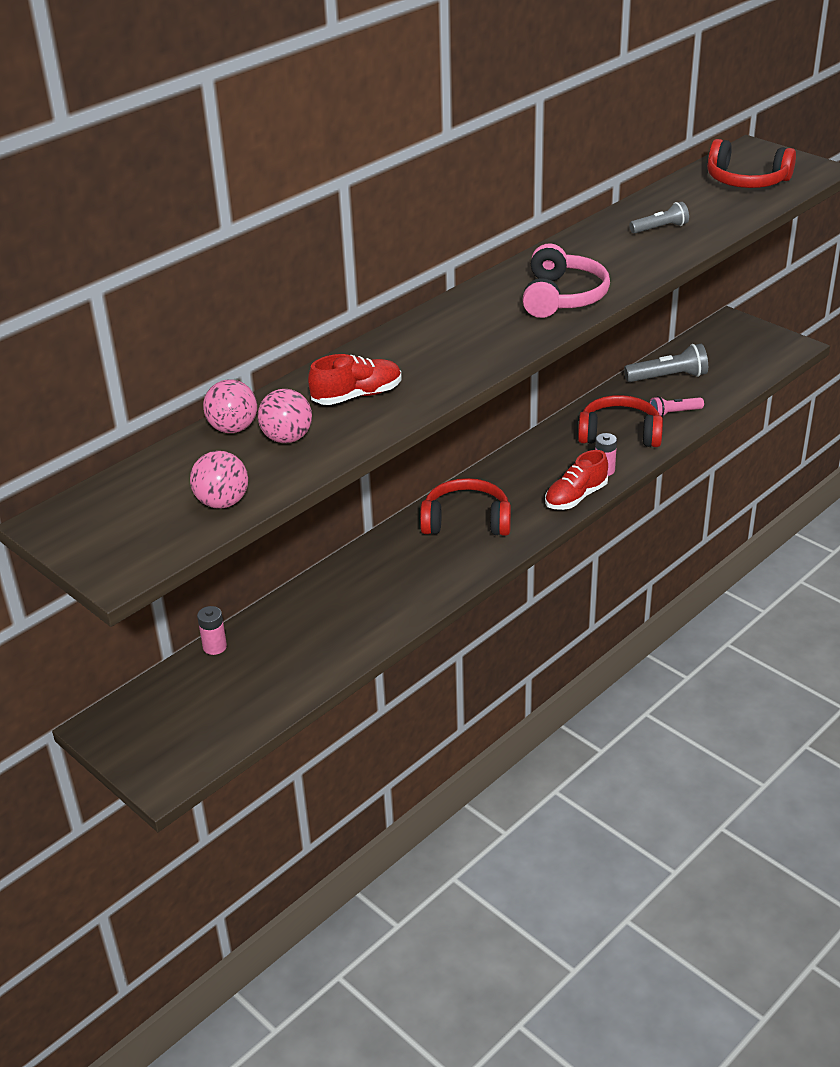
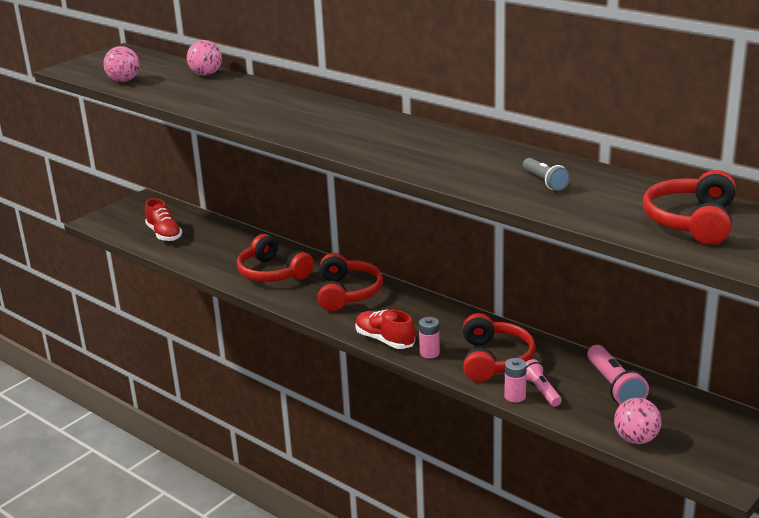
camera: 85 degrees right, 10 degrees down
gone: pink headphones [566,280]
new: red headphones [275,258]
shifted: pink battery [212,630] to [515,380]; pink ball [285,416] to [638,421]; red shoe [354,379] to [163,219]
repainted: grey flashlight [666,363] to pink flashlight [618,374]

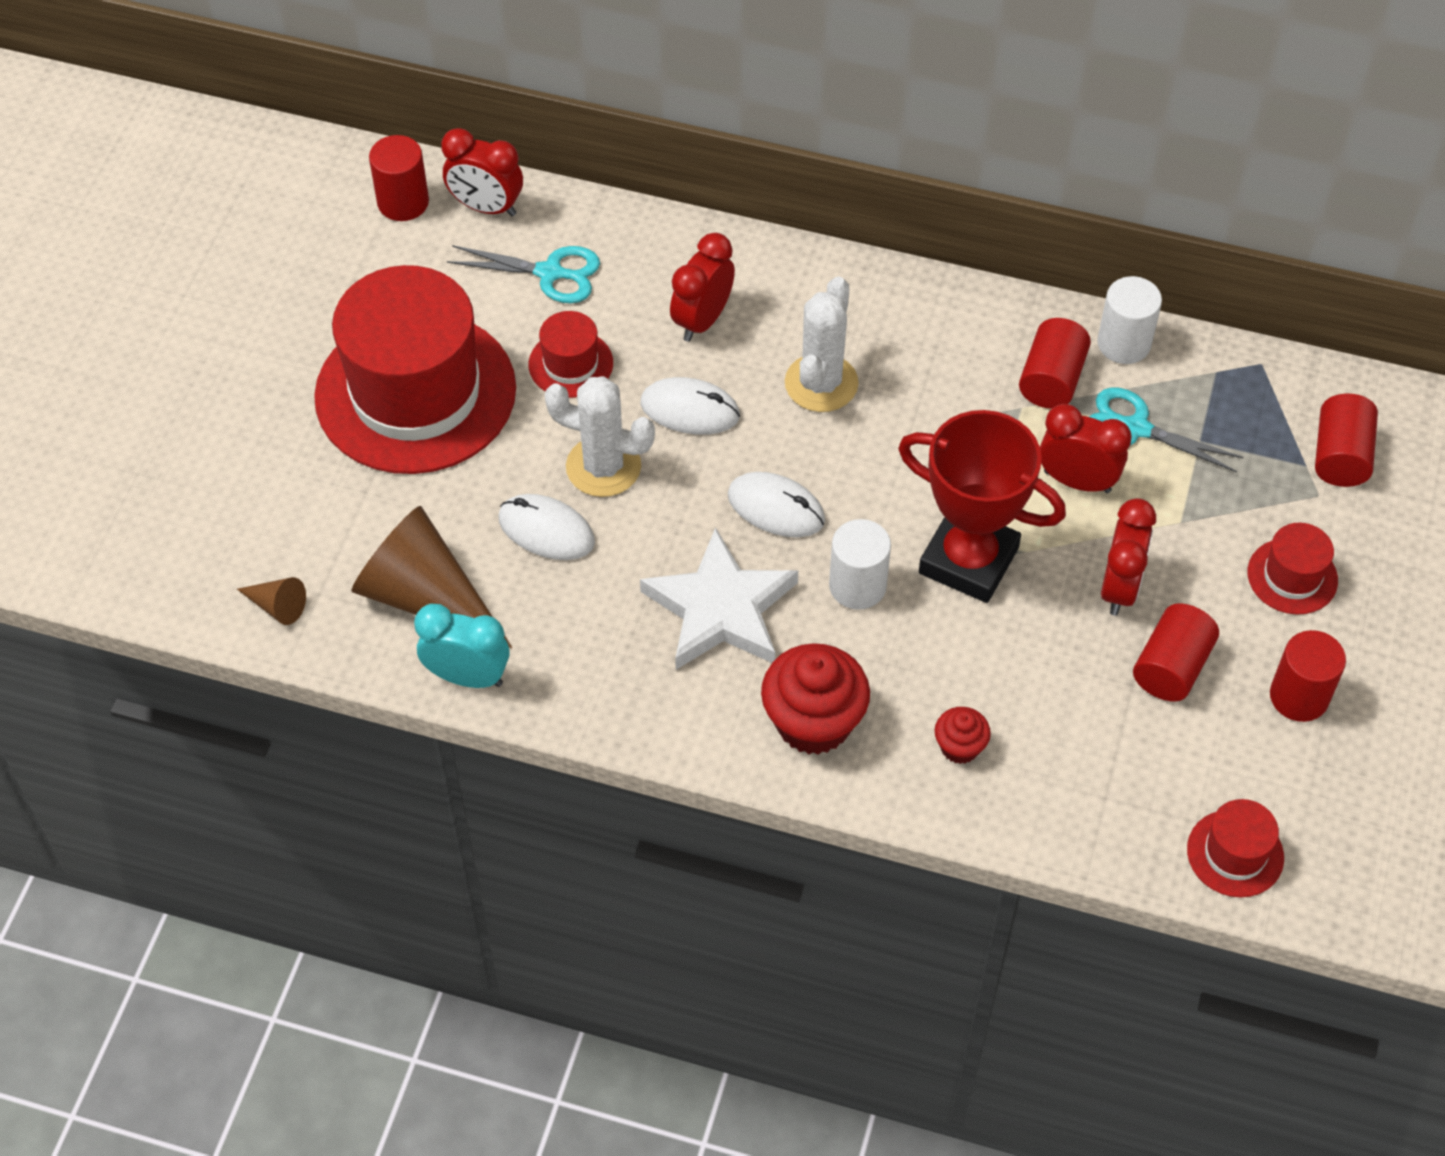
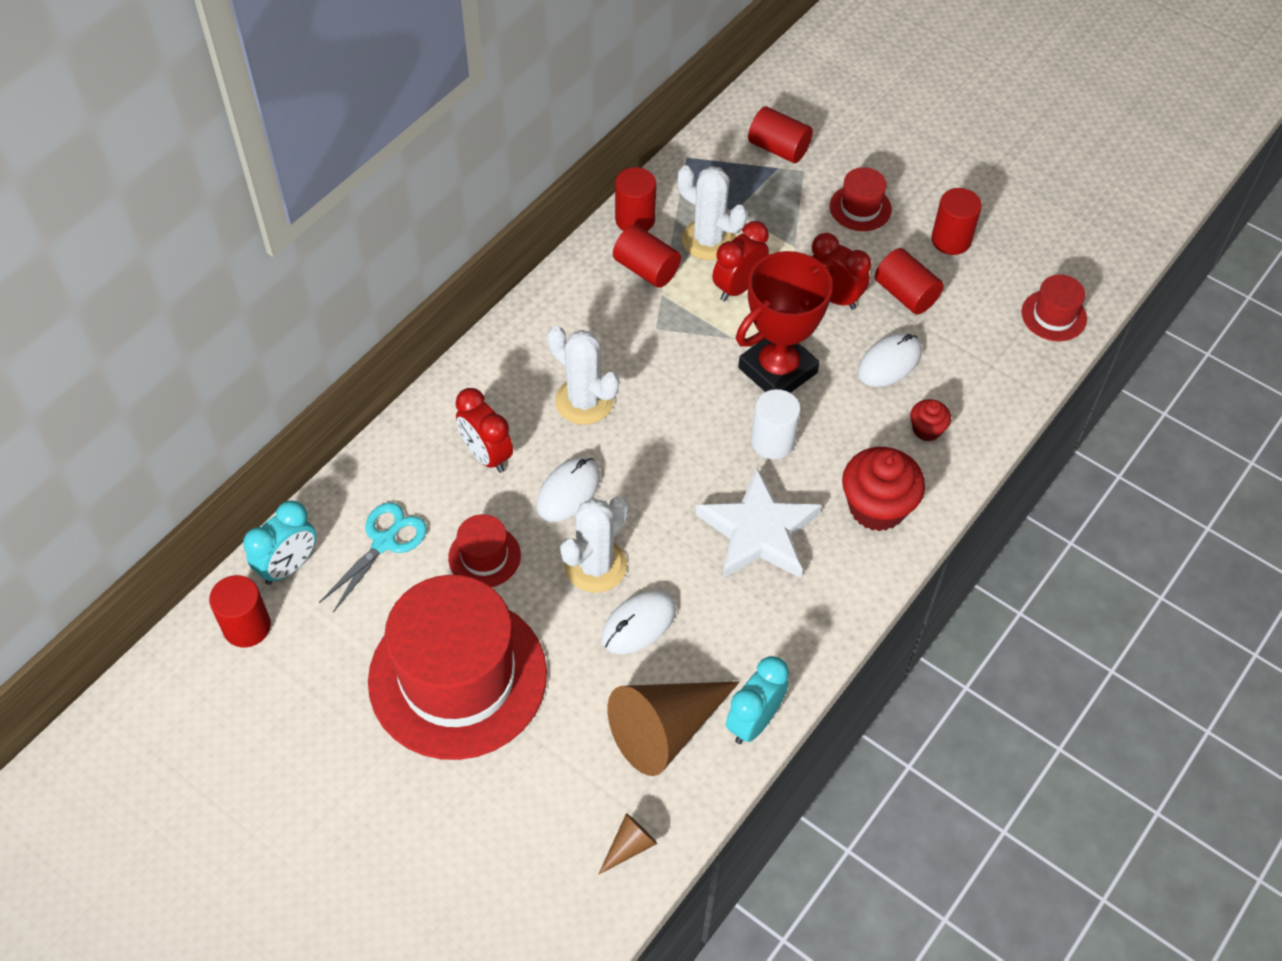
camera: 70 degrees left, 0 degrees up
shifted: white mouse [776,504] to [890,360]
swapped: turquoise scissors [1166,429] to white cactus [712,212]
repainted: red clock [482,172] to turquoise clock [279,542]; white cylinder [1129,320] to red cylinder [635,199]

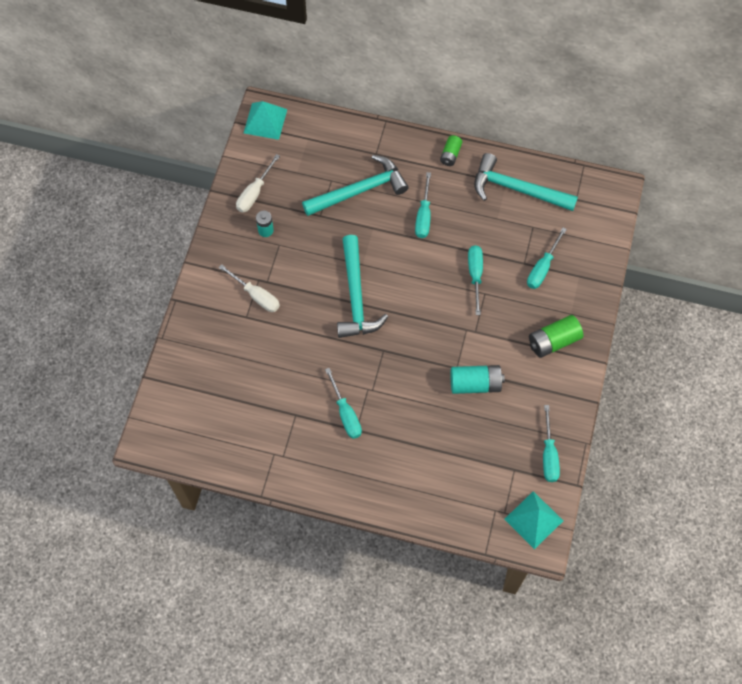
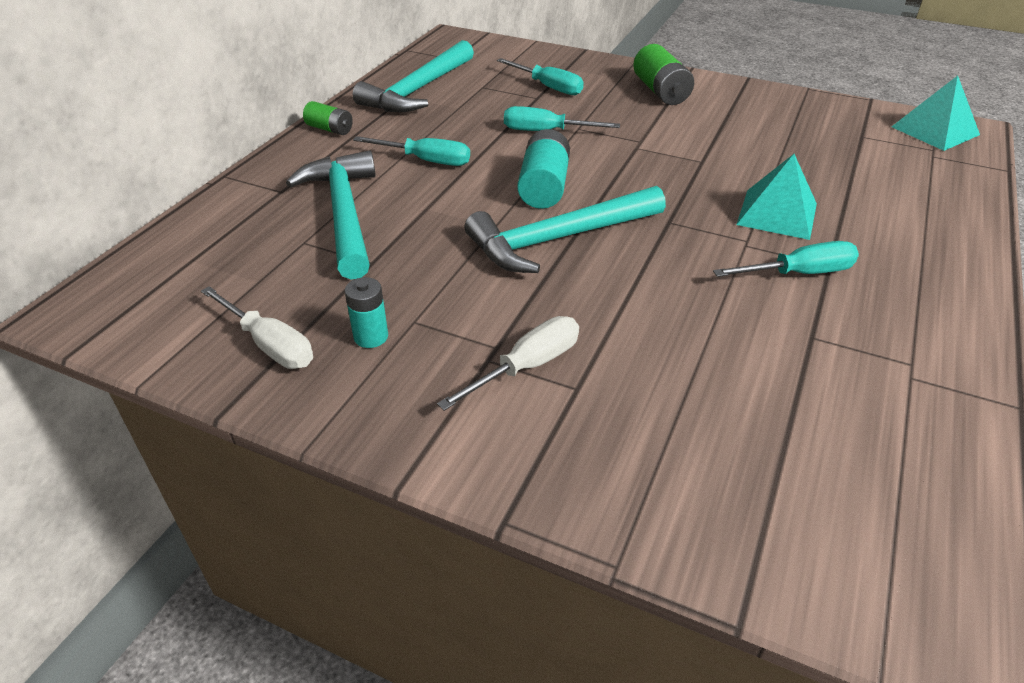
camera: 80 degrees left, 25 degrees down
gone: turquoise screwdriver [551,443]
shifted: turquoise pyramid [265,120] to [777,197]; turquoise battery [478,379] to [543,169]
rotated: turquoise hammer [362,286] = [565,229] 150 degrees clockwise

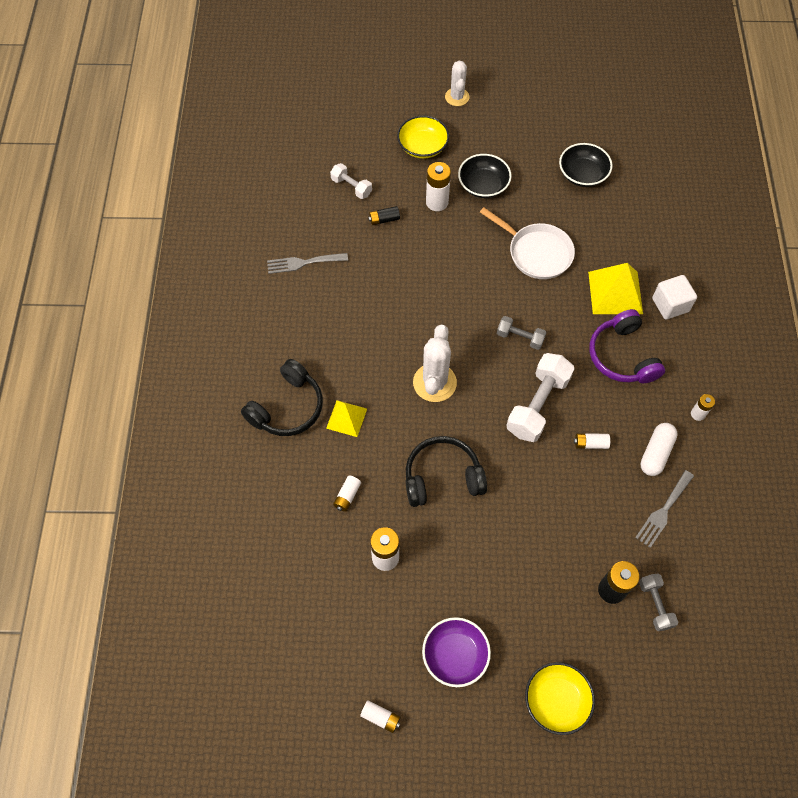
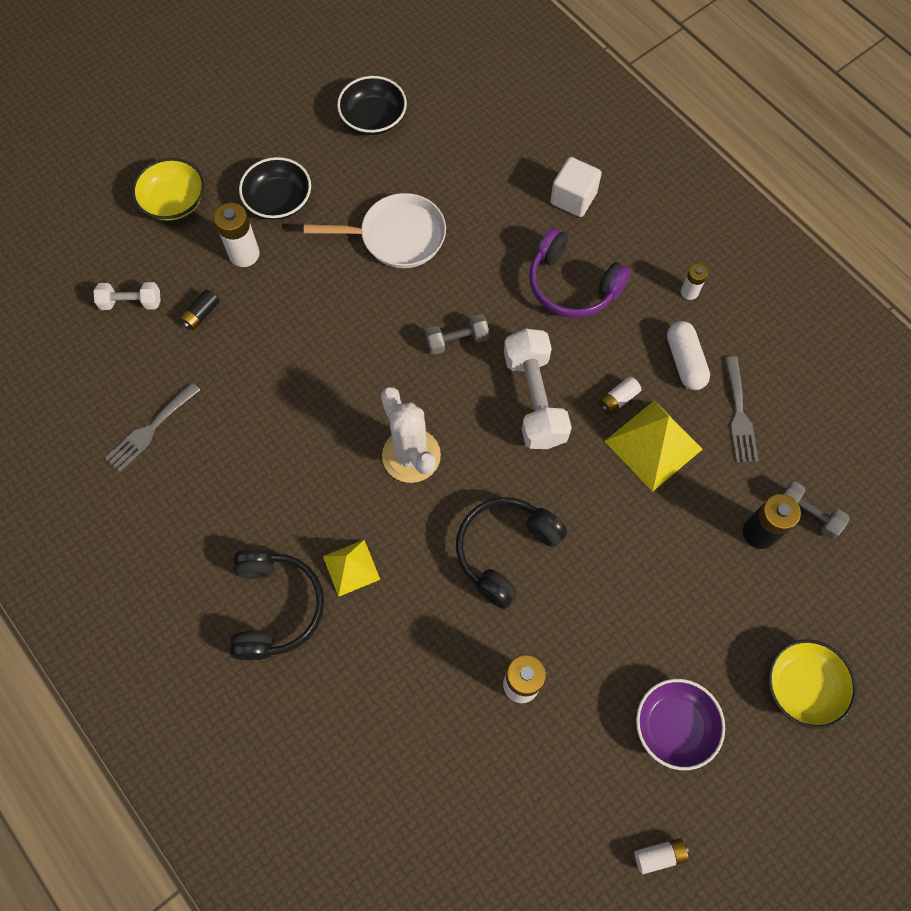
camera: 40 degrees left, 5 degrees up
gone: white battery [347,493]; white cactus [457,83]
shifted: yellow pyramid [615,288] to [653,446]

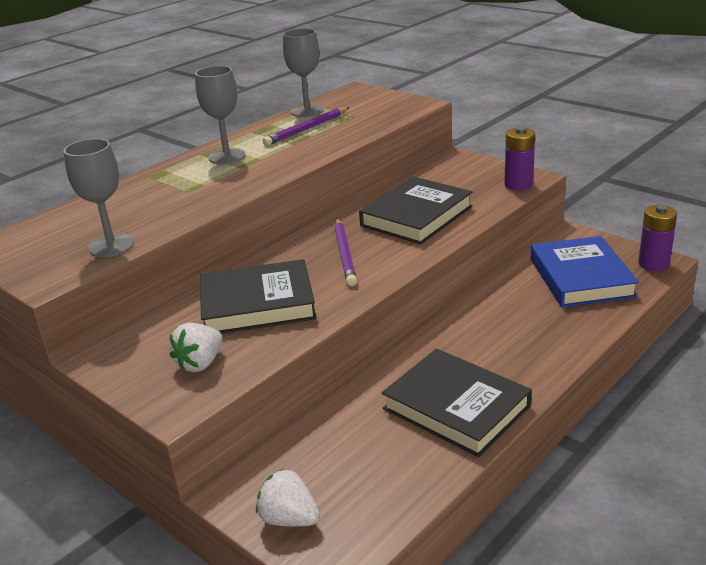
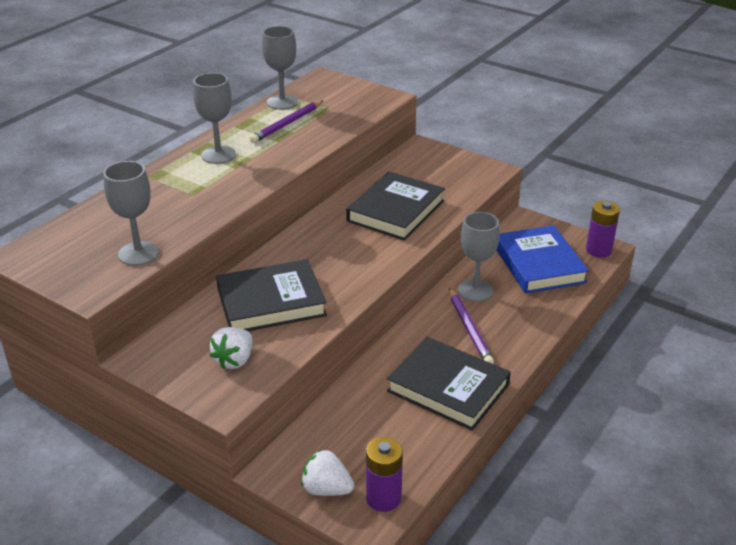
camera: 10 degrees left, 5 degrees up
new: grey goblet [479,257]
shifted: purple pencil [345,252] to [471,326]; purple battery [519,158] to [384,474]

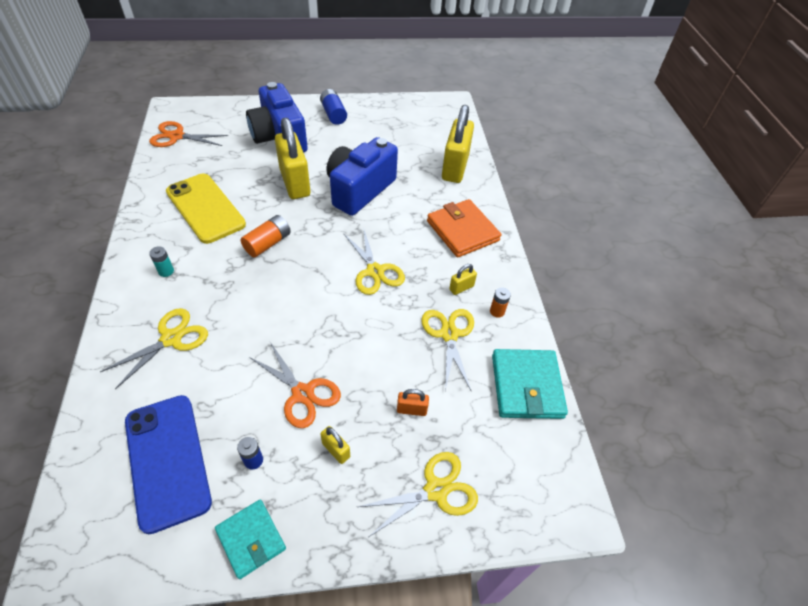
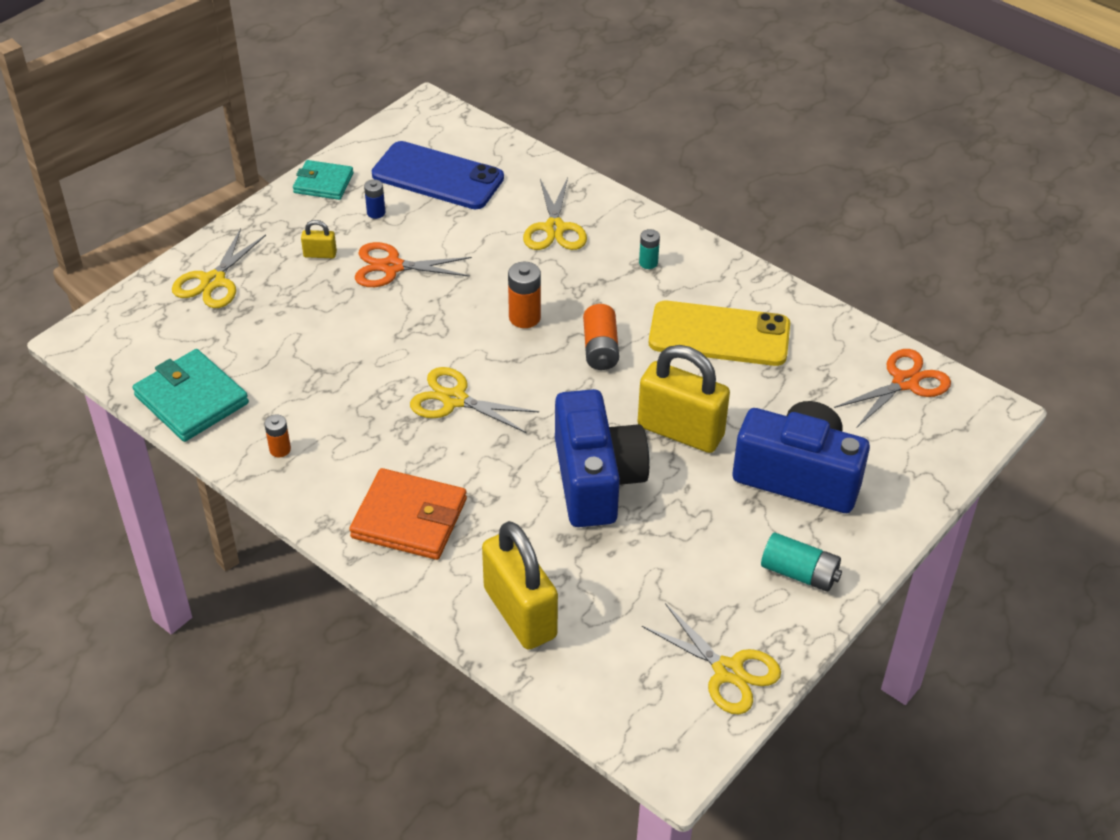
camera: 140 degrees right, 5 degrees down
gone: orange padlock [413,402]; yellow padlock [463,279]
new: orange battery [524,295]
shifted: yellow scissors [447,350] to [711,658]
repainted: blue battery [333,107] to turquoise battery [801,562]

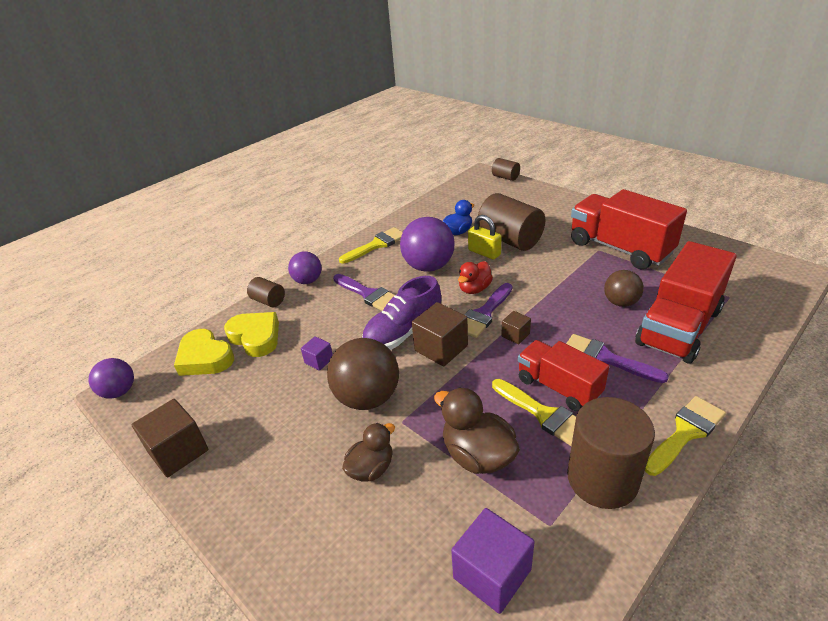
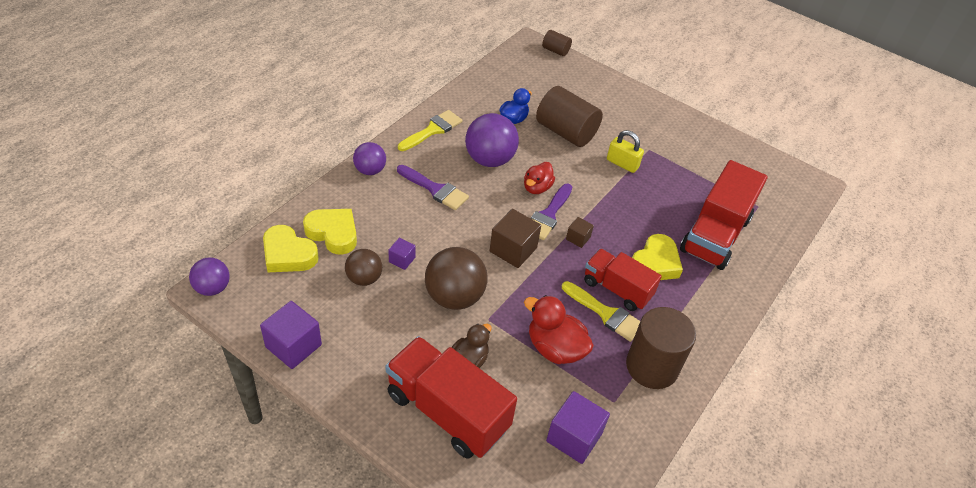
camera: 15 degrees left, 10 degrees up
gone: brown cylinder [266,292]; purple shoe [401,313]; yellow brush [685,436]
shifted: yellow padlock [485,237] to [625,151]; red truck [629,229] to [451,397]; brown ball [624,288] to [363,267]
swapped: purple brush [617,358] to yellow heart [657,257]
repainted: brown cube [170,438] to purple cube [291,335]; brown duck [477,430] to red duck [559,329]

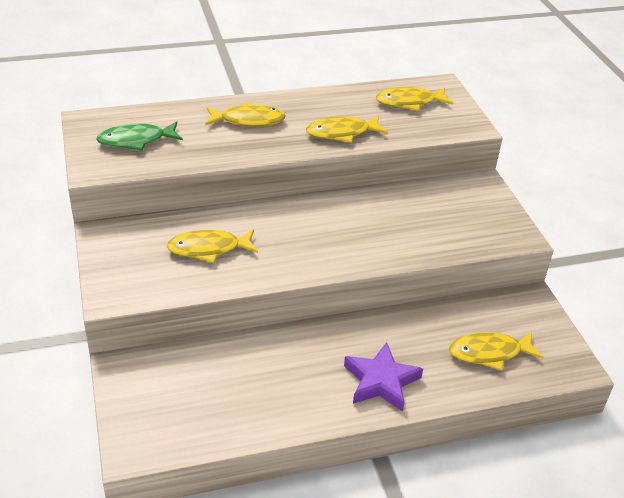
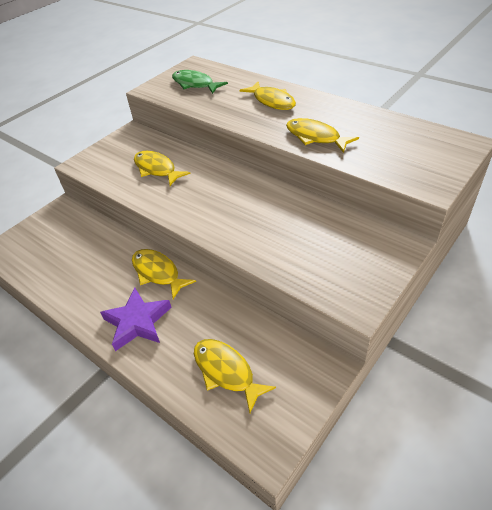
camera: 60 degrees right, 5 degrees up
shifted: yellow fish [414,99] to [164,274]

